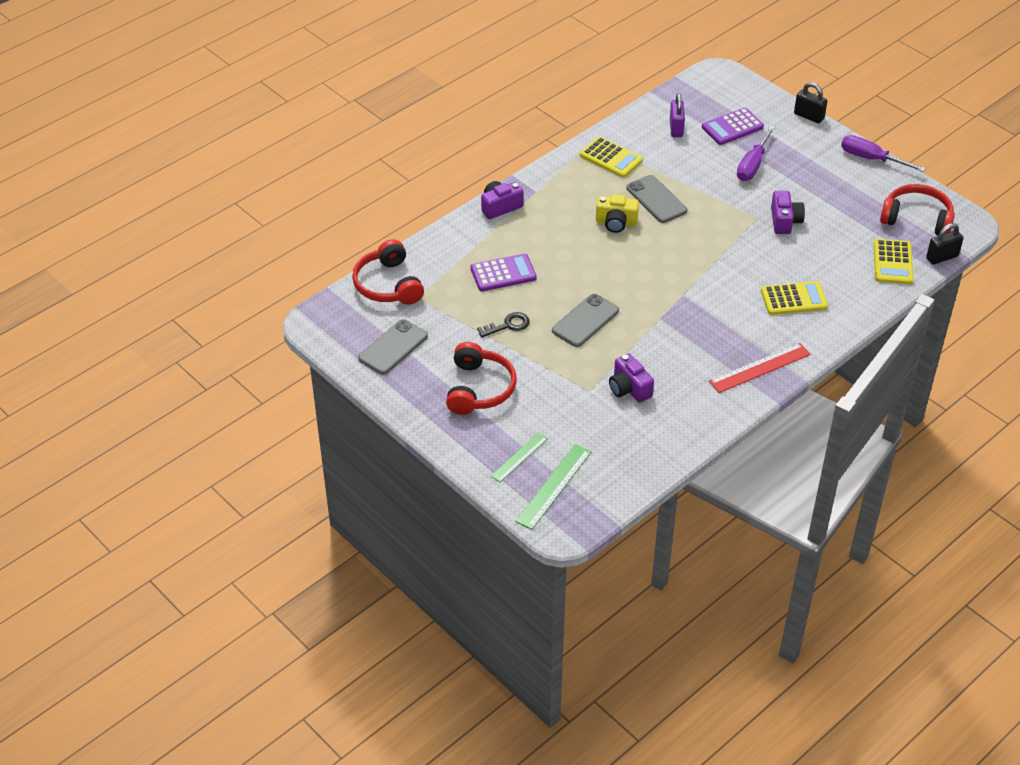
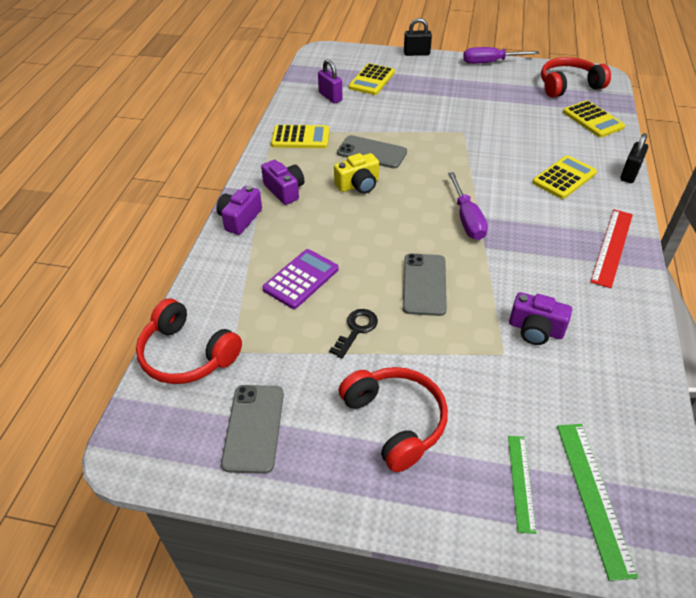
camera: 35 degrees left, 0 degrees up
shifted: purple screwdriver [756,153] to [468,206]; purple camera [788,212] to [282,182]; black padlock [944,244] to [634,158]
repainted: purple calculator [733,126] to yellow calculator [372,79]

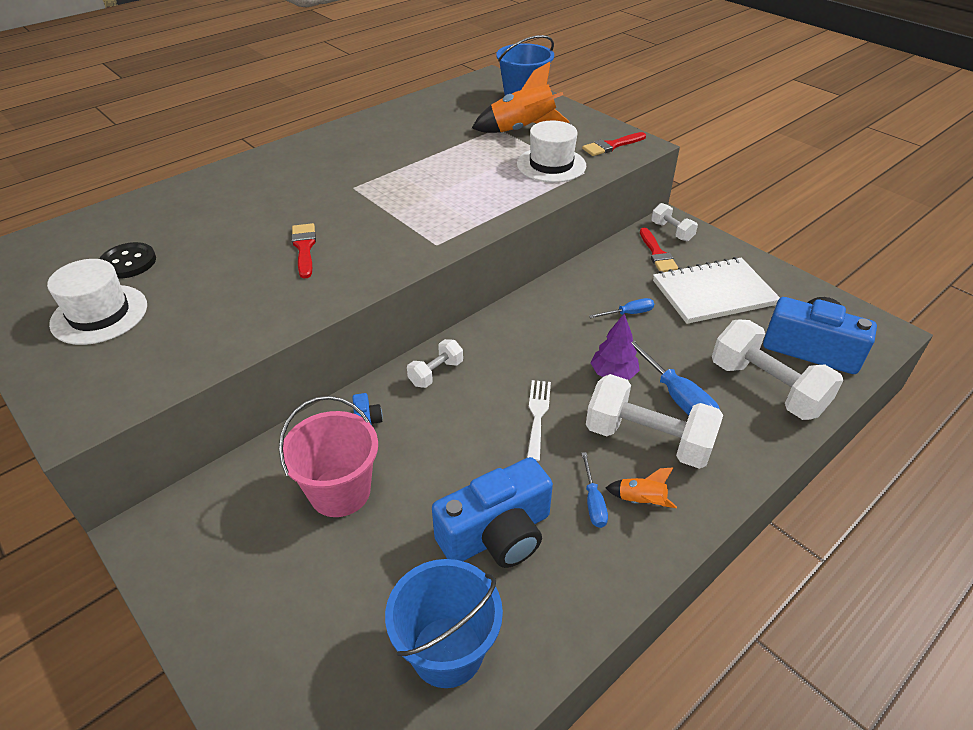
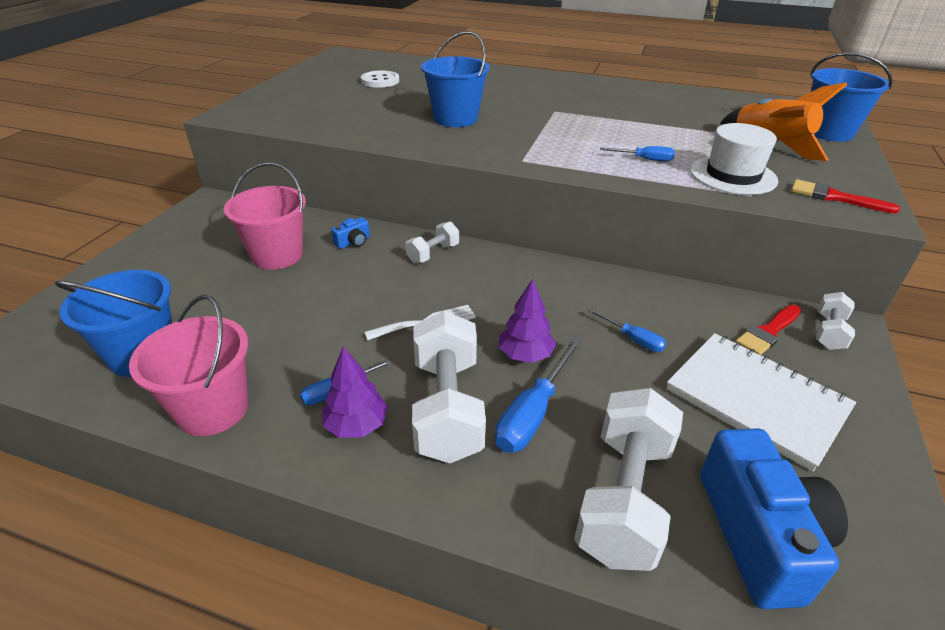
camera: 60 degrees right, 5 degrees down
gone: white hat [97,302]; blue camera [492,512]
new: pink bucket [188,365]; blue screwdriver [637,153]
swapped: red brush [303,251] to blue bucket [455,79]; orange rocket [641,487] to purple tree [355,392]
repainted: black button [128,260] to white button [380,79]
rotated: white dumbbell [435,363] = [432,242] 60 degrees counterclockwise

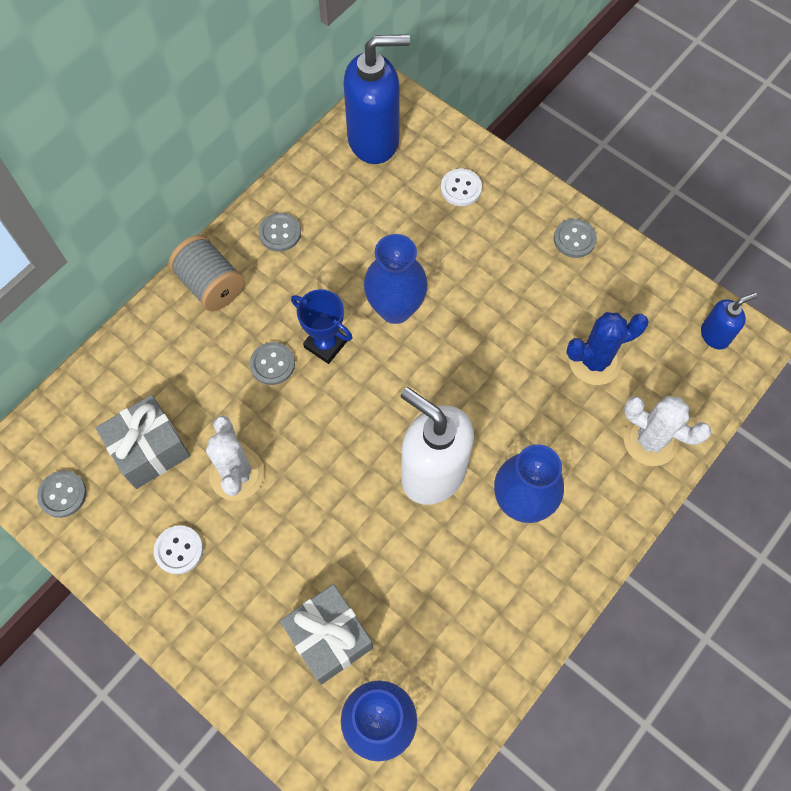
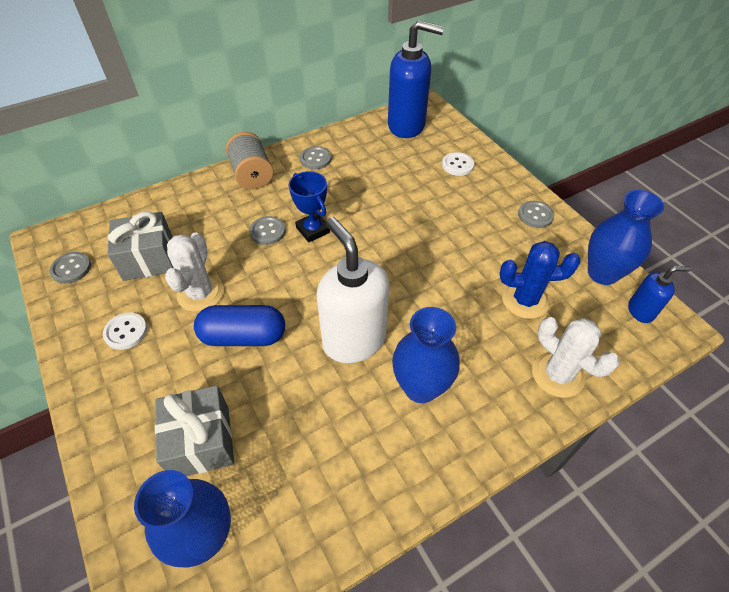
camera: 20 degrees right, 15 degrees down
new: blue capsule [239,325]
shifted: blue vase [396,279] to [626,237]

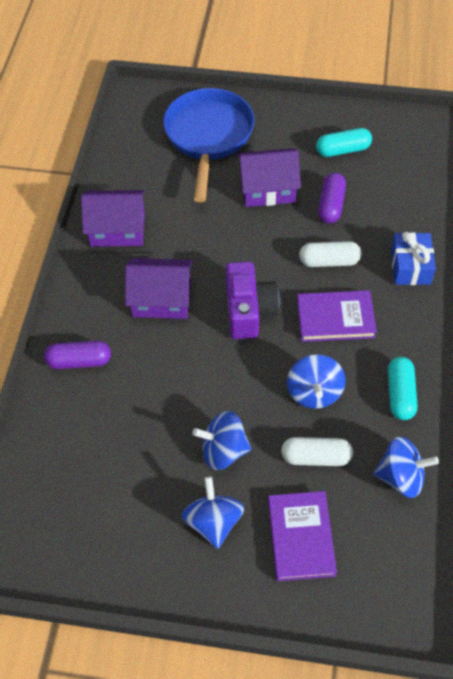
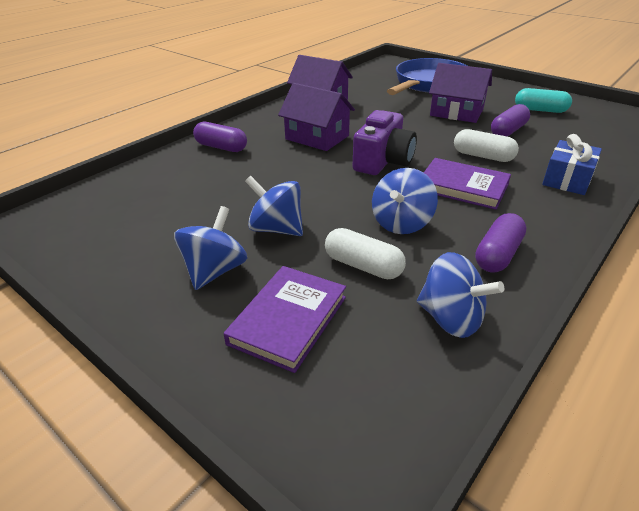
camera: 30 degrees right, 20 degrees down
repainted: turquoise capsule [403,388] to purple capsule [500,243]

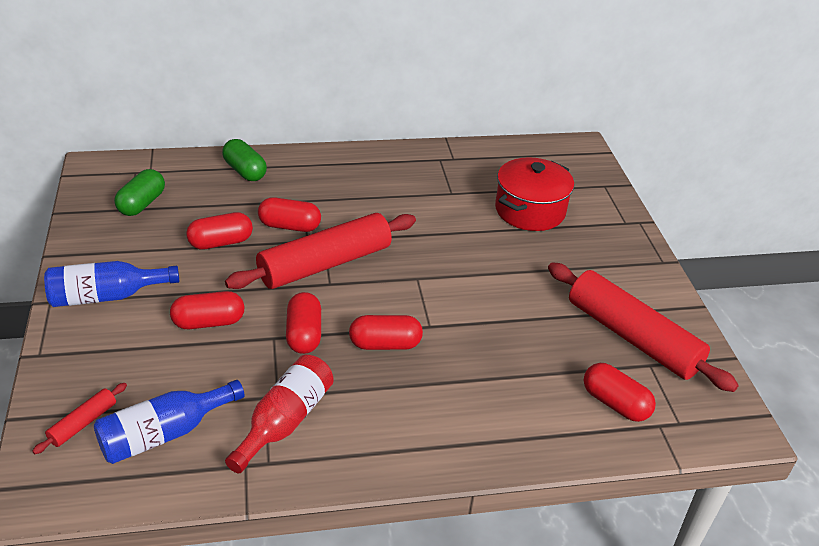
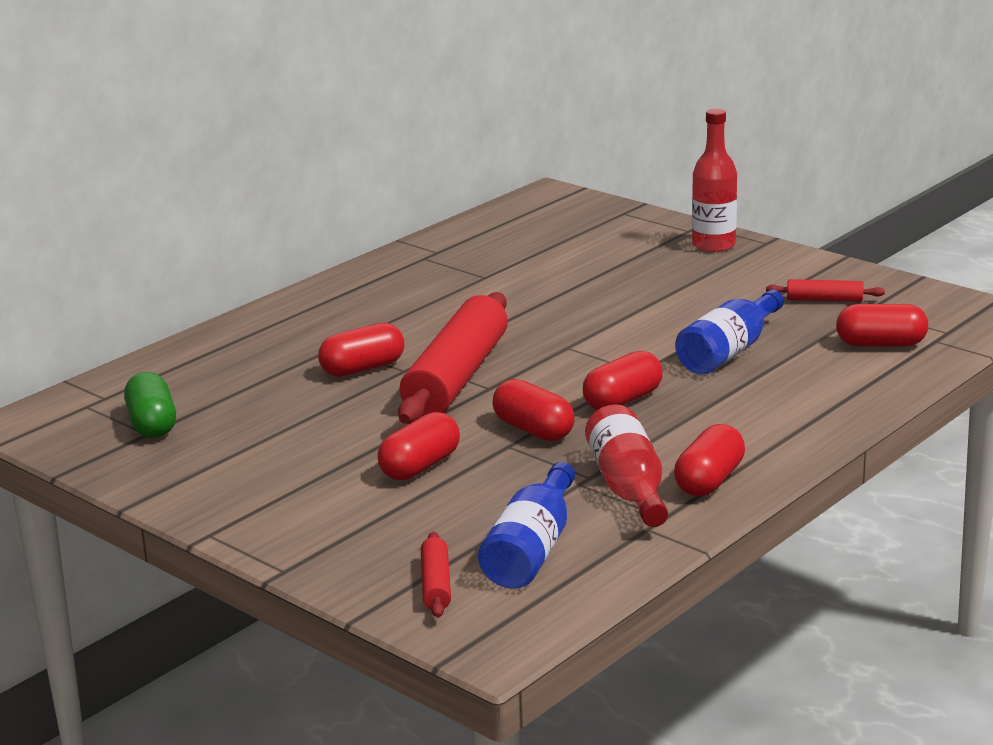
camera: 35 degrees left, 15 degrees down
gone: green capsule [244,160]; red pot [534,194]
new: red bottle [714,180]
shifted: blue bottle [111,284] to [729,332]; red capsule [219,231] to [709,460]
scaled: red rolling pin [643,327] = [825,290] x0.43

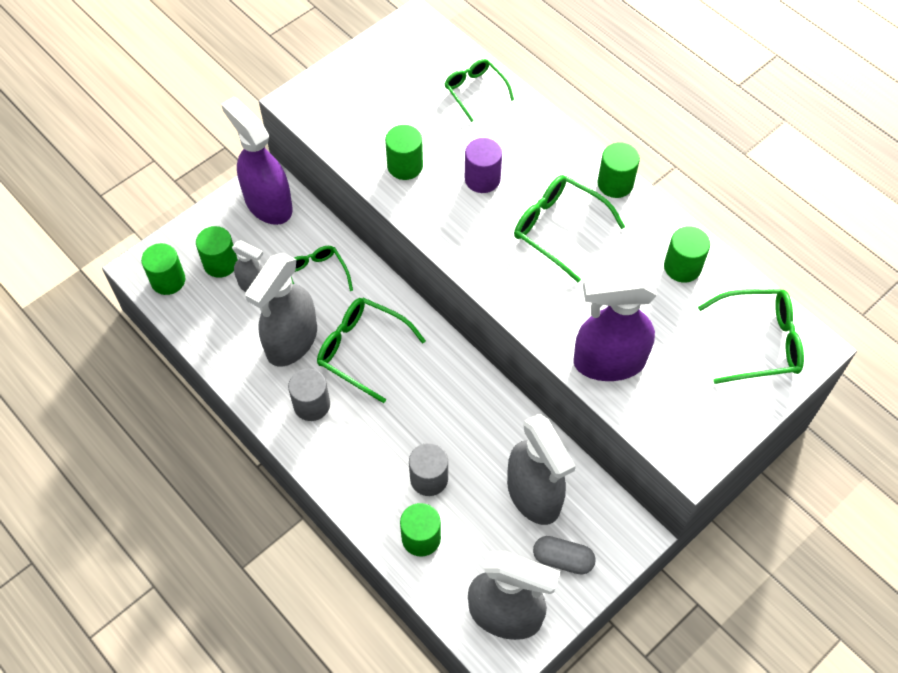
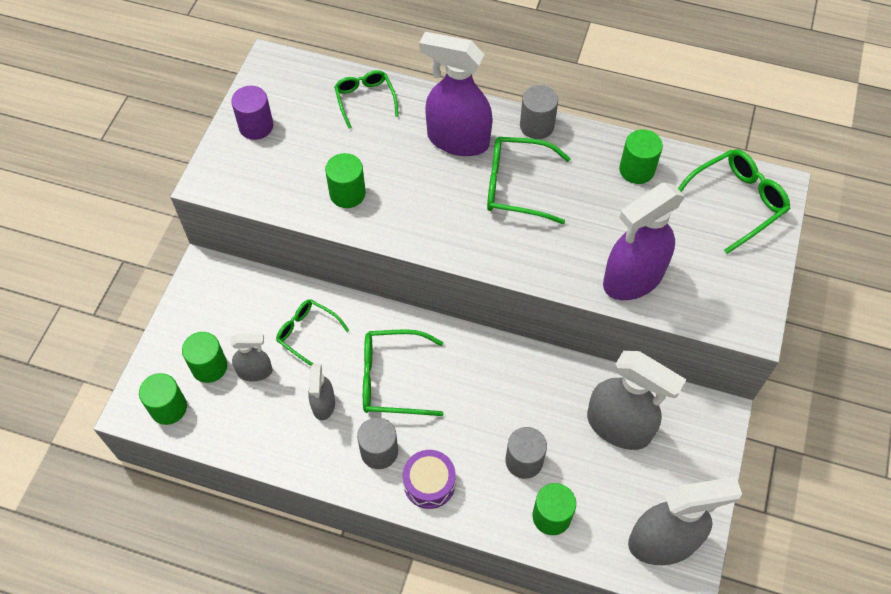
camera: 30 degrees left, 0 degrees up
gone: grey capsule [564,555]
new: purple drum [429,479]
shifted: purple spray bottle [257,161] to [456,94]; purple cylinder [483,165] to [252,113]
repainted: green cylinder [618,170] to grey cylinder [539,112]
rotated: green glasses [479,90] = [366,99] 45 degrees clockwise
scaled: grey spray bottle [281,310] = [321,392] x0.53

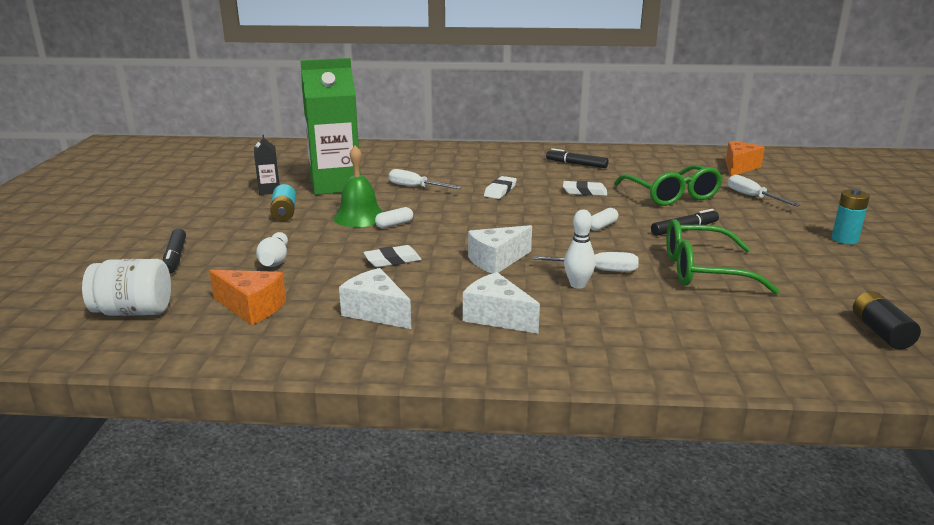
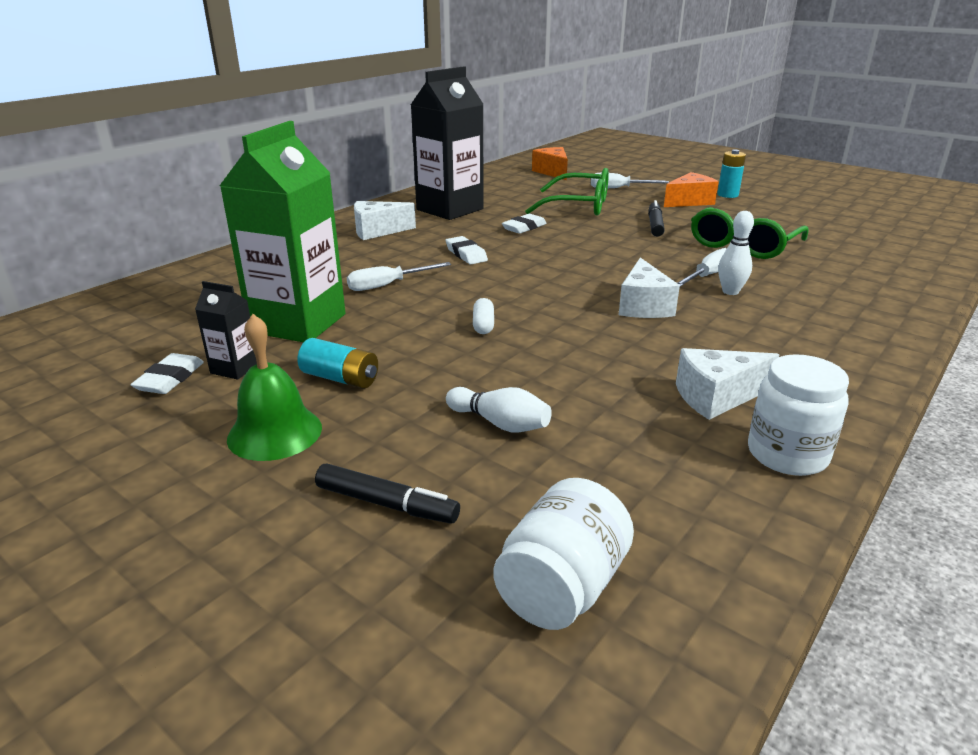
camera: 55 degrees left, 5 degrees up
gone: white capsule [604,219]; black battery [887,320]
new: white jar [798,415]
shifted: orange cheese [247,297] to [691,189]; green bell [358,186] to [274,387]; white eraser [392,256] to [167,373]; white cheese [501,303] to [385,220]
swapped: black marker [577,158] to black carton [447,143]

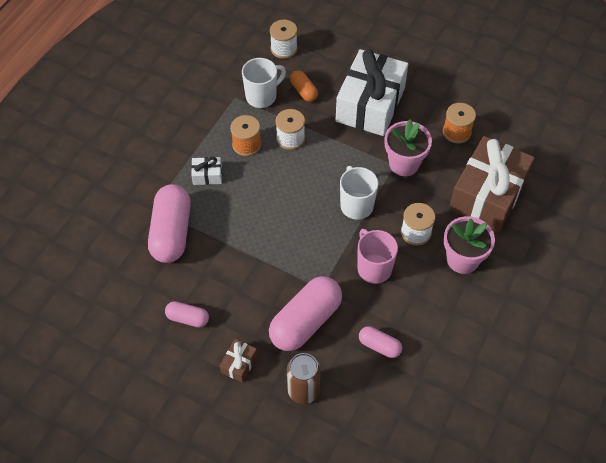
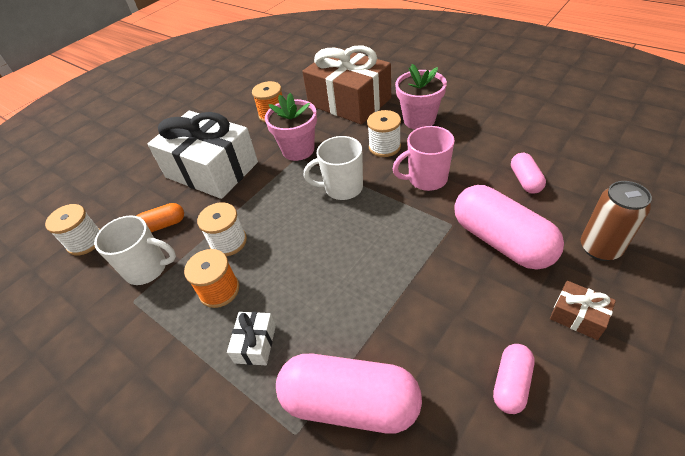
camera: 75 degrees left, 10 degrees down
rotated: white mug [264,83] = [135,250] 120 degrees clockwise; pink capsule [380,342] = [528,173] 45 degrees counterclockwise

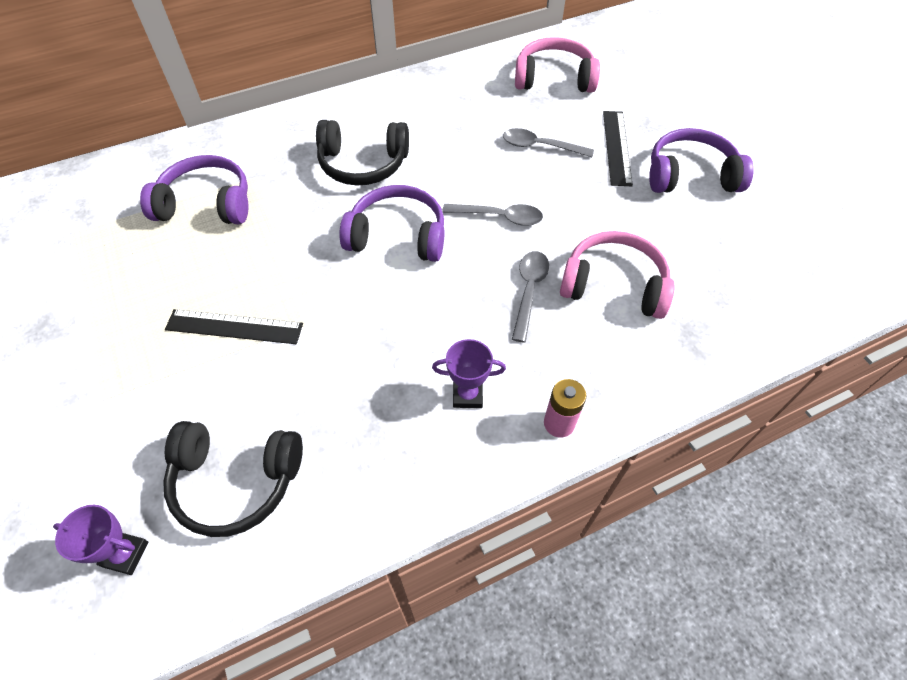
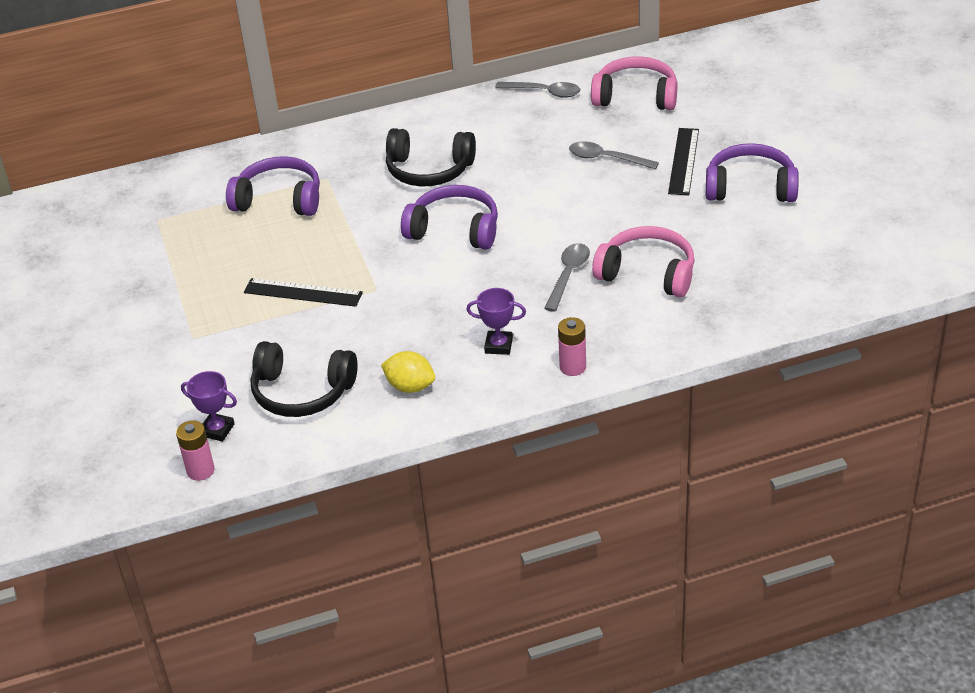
camera: 10 degrees right, 15 degrees down
new: pink battery [195,450]; yellow lemon [408,372]
shifted: grey spoon [492,215] to [537,90]

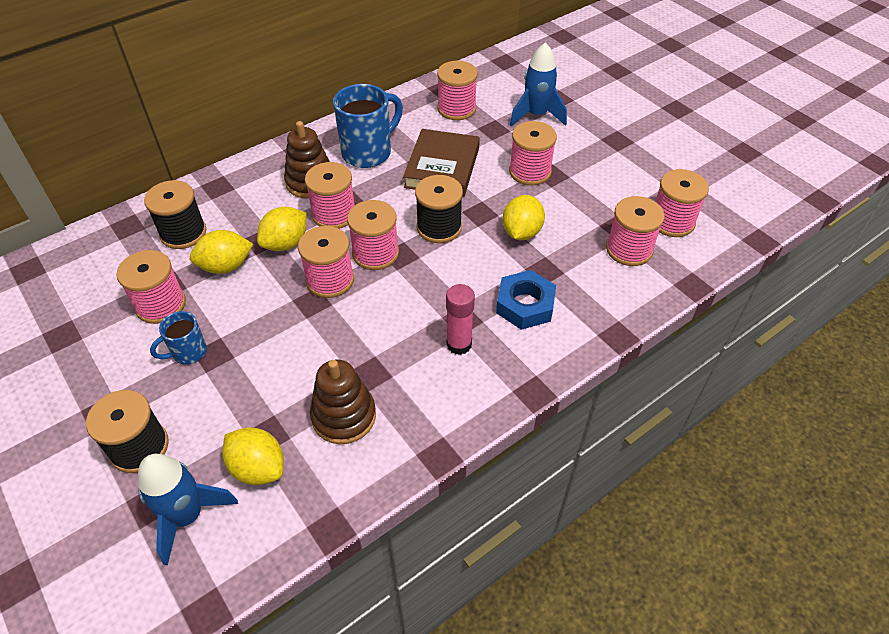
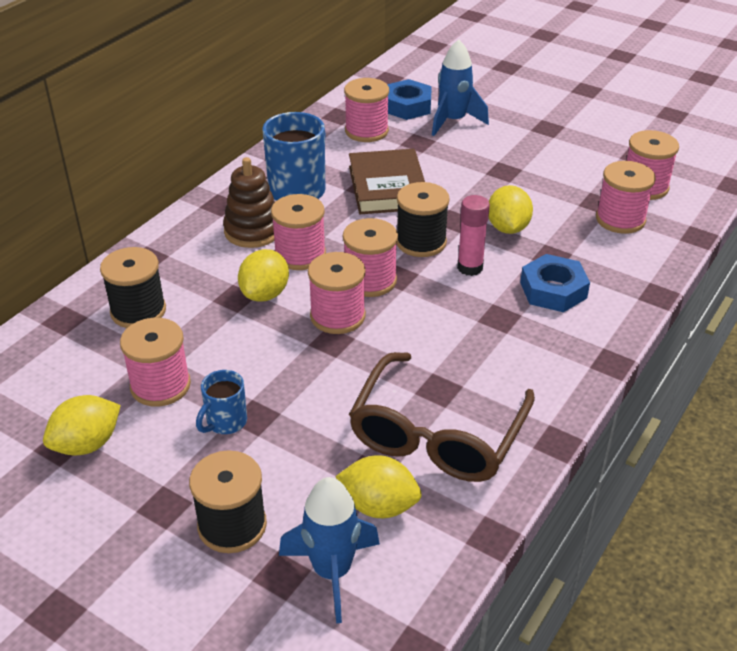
camera: 20 degrees left, 10 degrees down
gone: pink spool [533,153]
new: blue nut [409,99]
shifted: yellow lemon [221,252] to [82,425]; pink glue stick [460,319] to [473,235]
swapped: brown stacking toy [343,402] to brown glasses [442,417]

